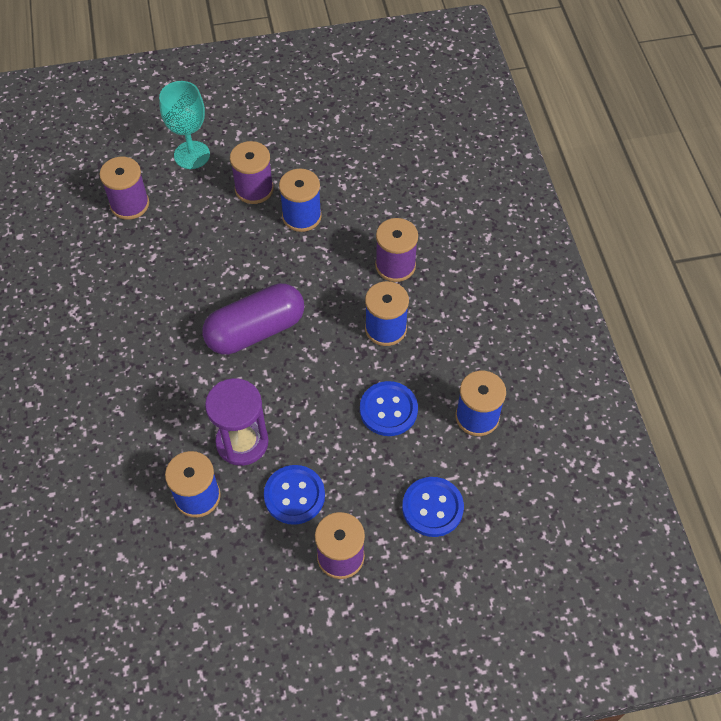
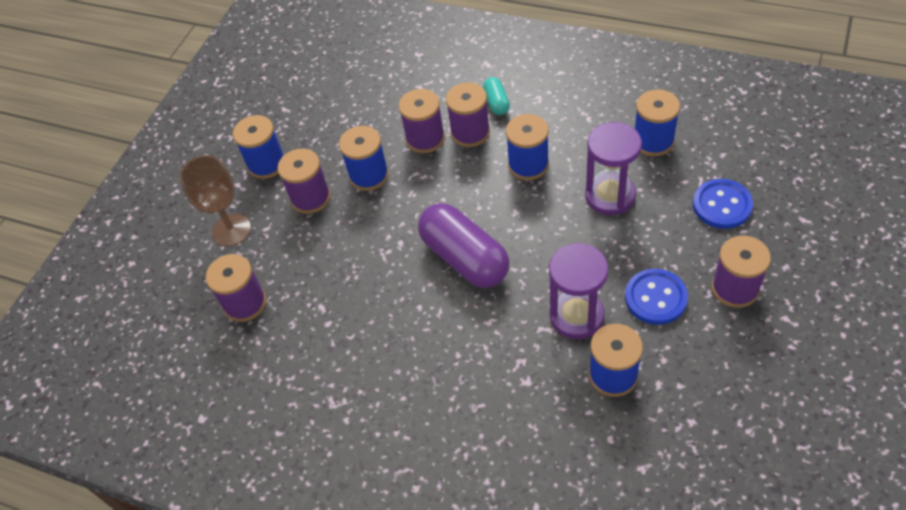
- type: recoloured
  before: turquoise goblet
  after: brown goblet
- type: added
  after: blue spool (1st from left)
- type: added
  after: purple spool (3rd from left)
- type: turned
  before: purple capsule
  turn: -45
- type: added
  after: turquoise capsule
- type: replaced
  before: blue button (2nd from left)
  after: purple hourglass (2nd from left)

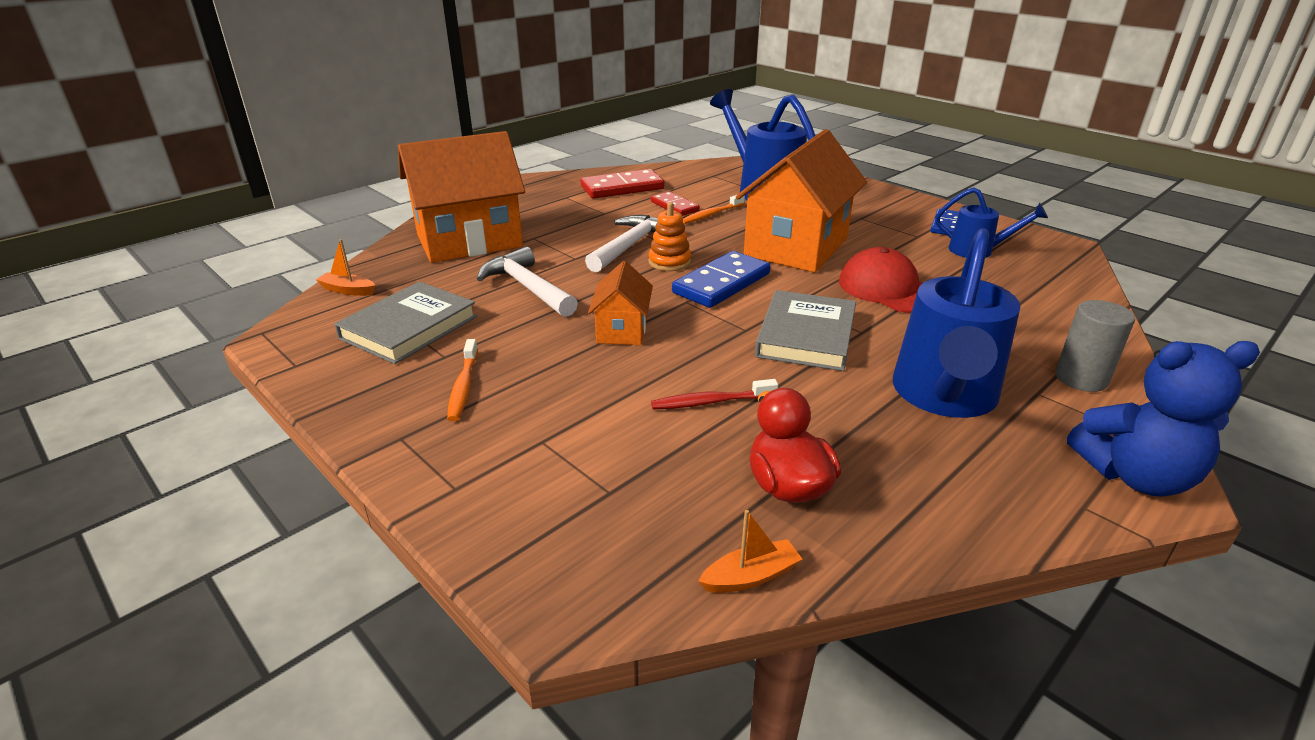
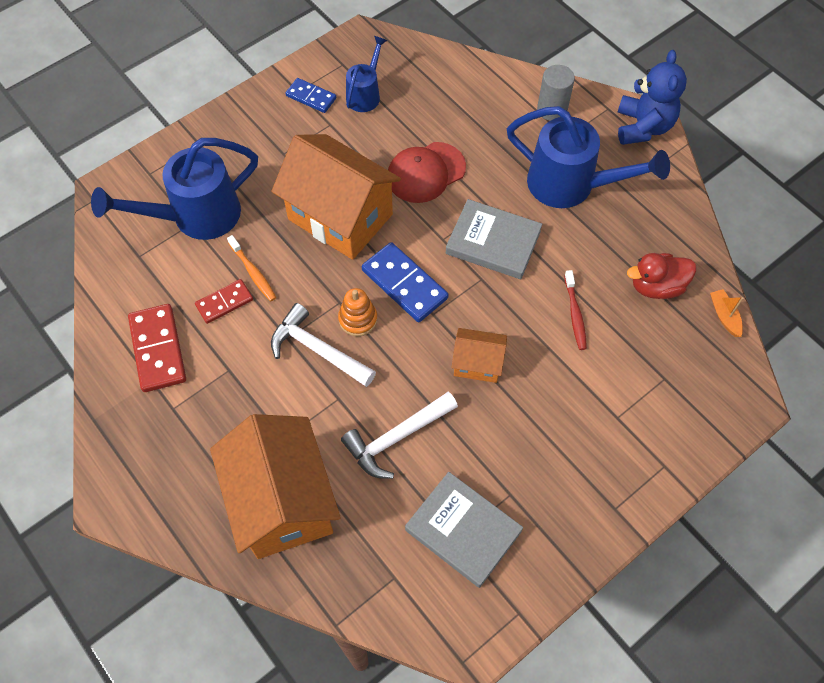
- type: removed
  before: orange boat (1st from left)
- type: removed
  before: orange toothbrush (1st from left)

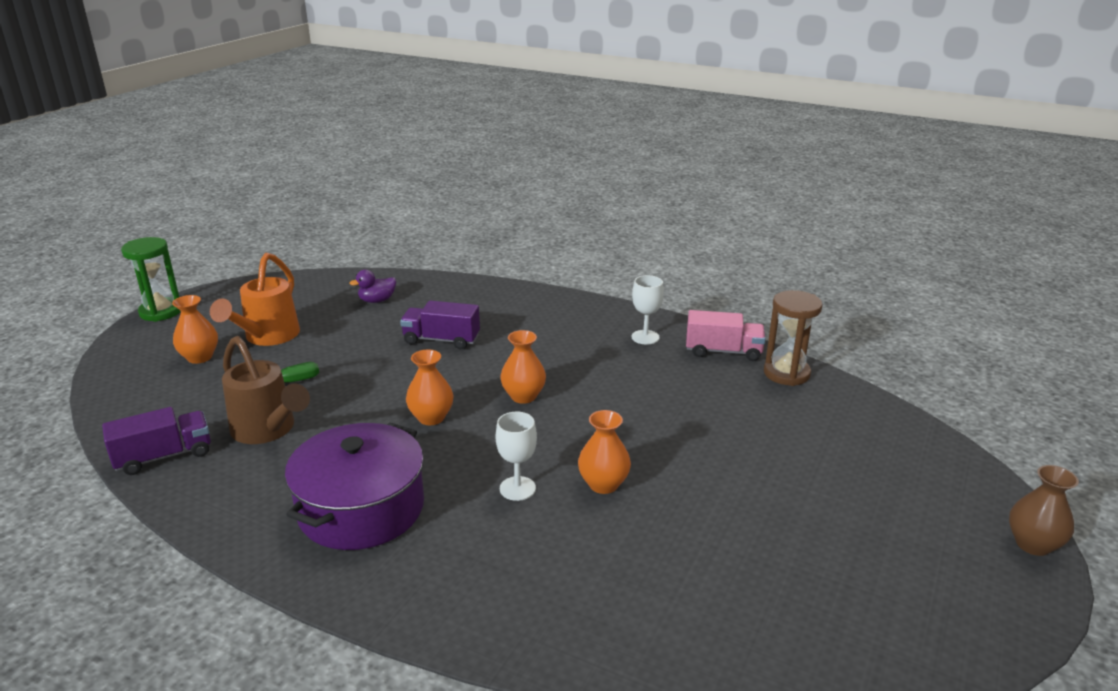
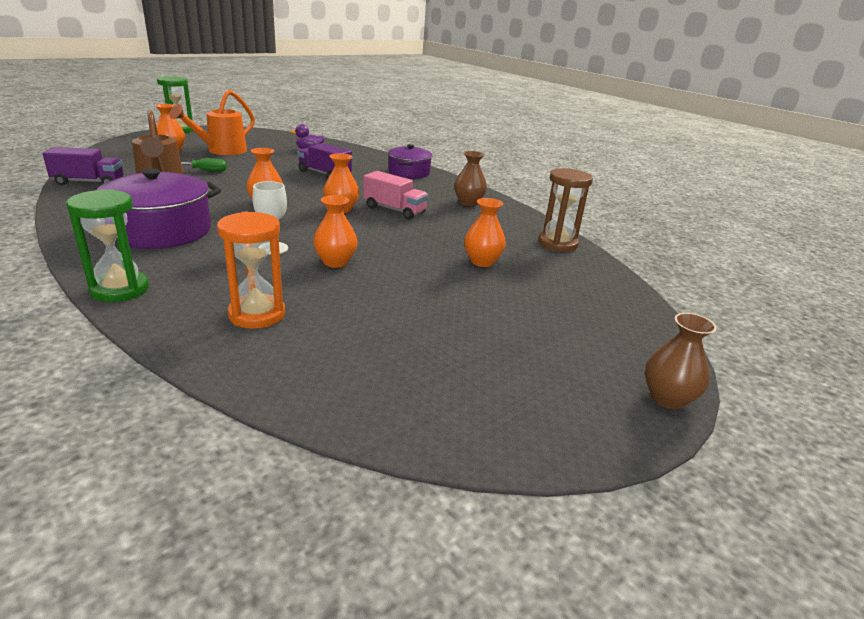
- type: added
  after: green hourglass (1st from left)
- type: added
  after: orange hourglass
- type: moved
  before: pink truck
- type: added
  after: purple pot (2nd from left)
- type: replaced
  before: white goblet (2nd from left)
  after: brown vase (1st from left)
- type: added
  after: orange vase (5th from left)

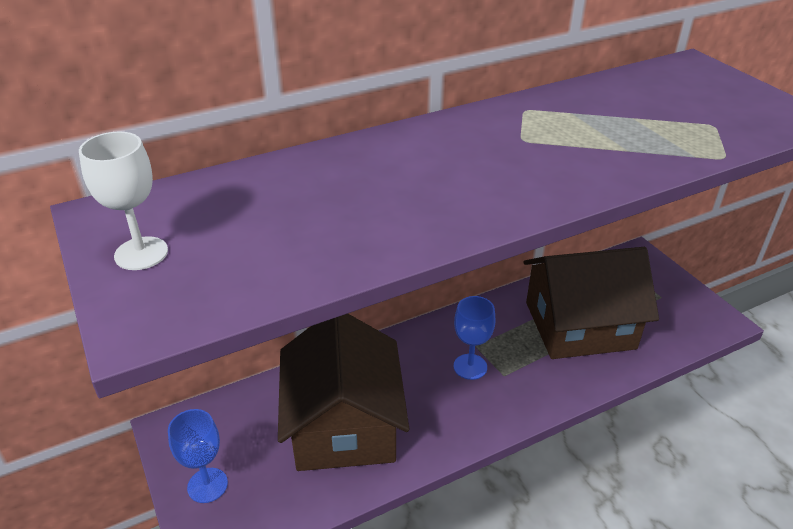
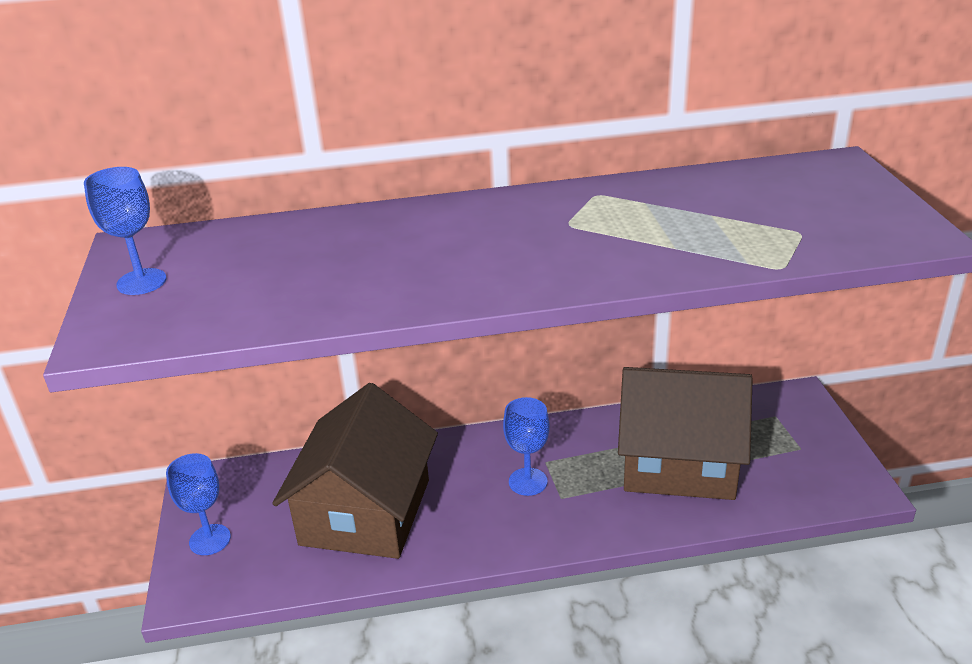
- type: recoloured
  before: white goblet
  after: blue goblet (1st from left)

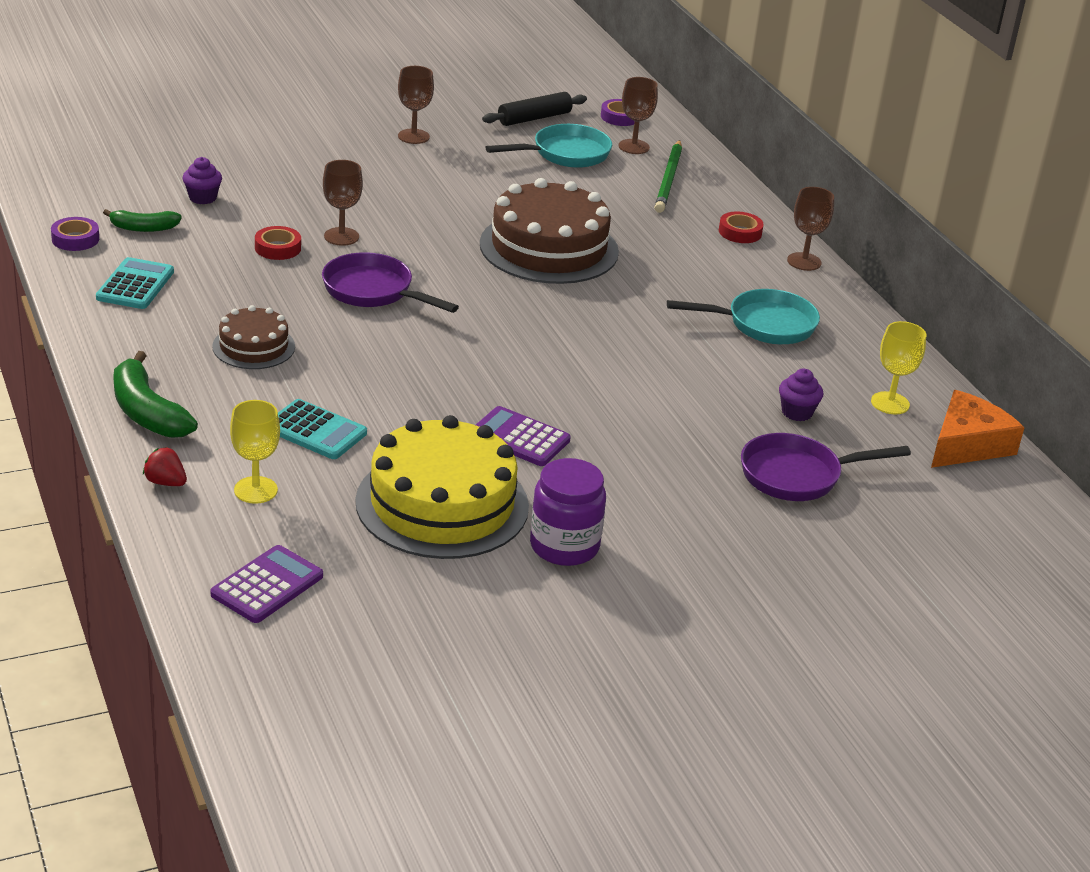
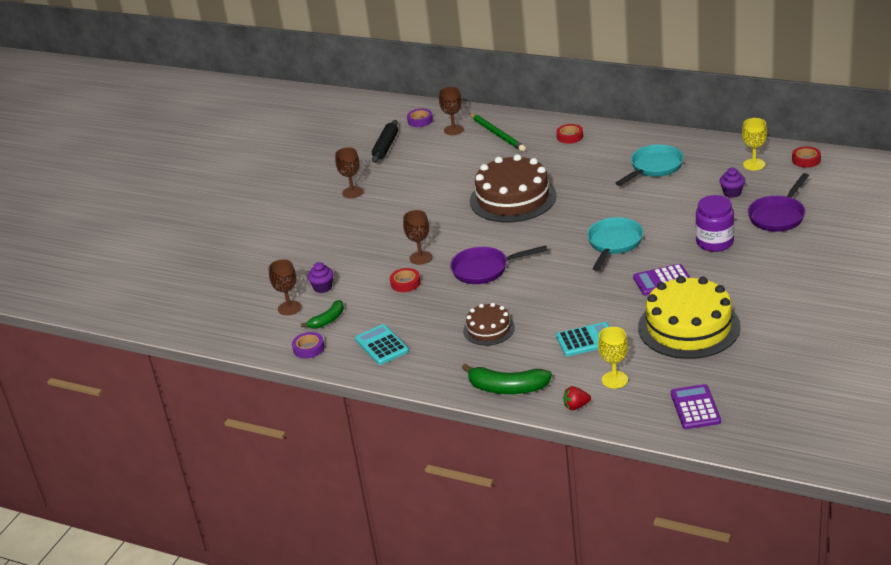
- type: moved
  before: brown goblet (4th from left in the first image)
  after: brown goblet (1st from left)
- type: moved
  before: turquoise pan (1st from left)
- type: moved
  before: purple jar
- type: replaced
  before: orange cheese
  after: red tape (3rd from left)

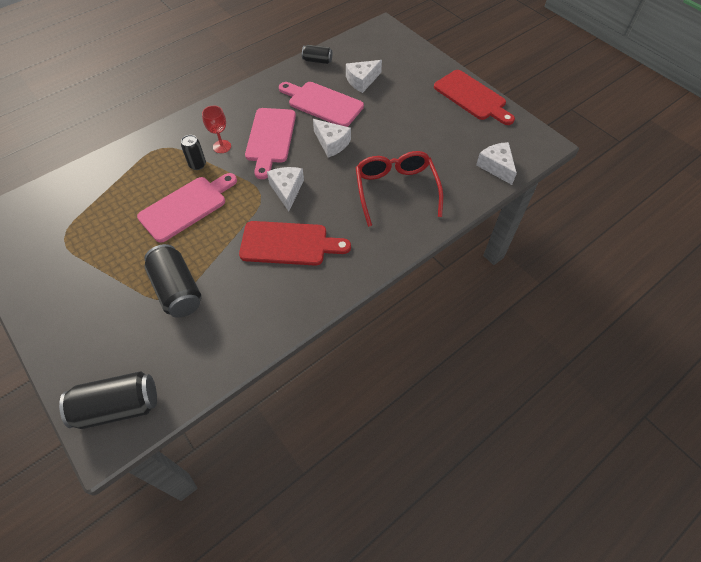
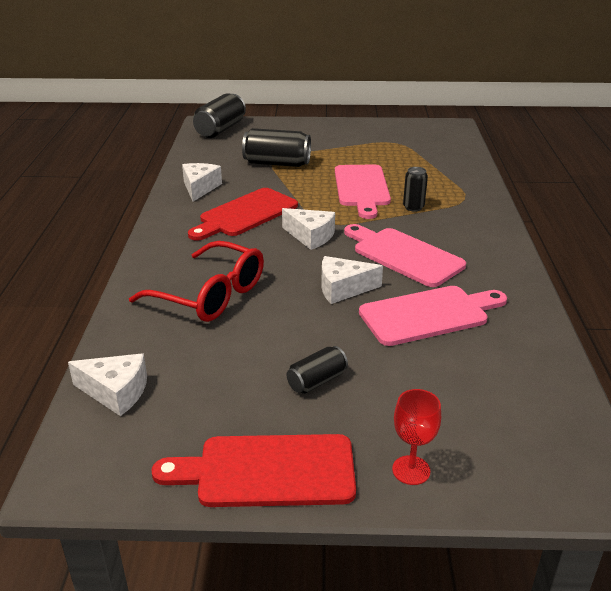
- type: moved
  before: white cheese (3rd from left in the first image)
  after: white cheese (2nd from left)
- type: moved
  before: black can (4th from left in the first image)
  after: black can (3rd from left)
- type: moved
  before: red goblet

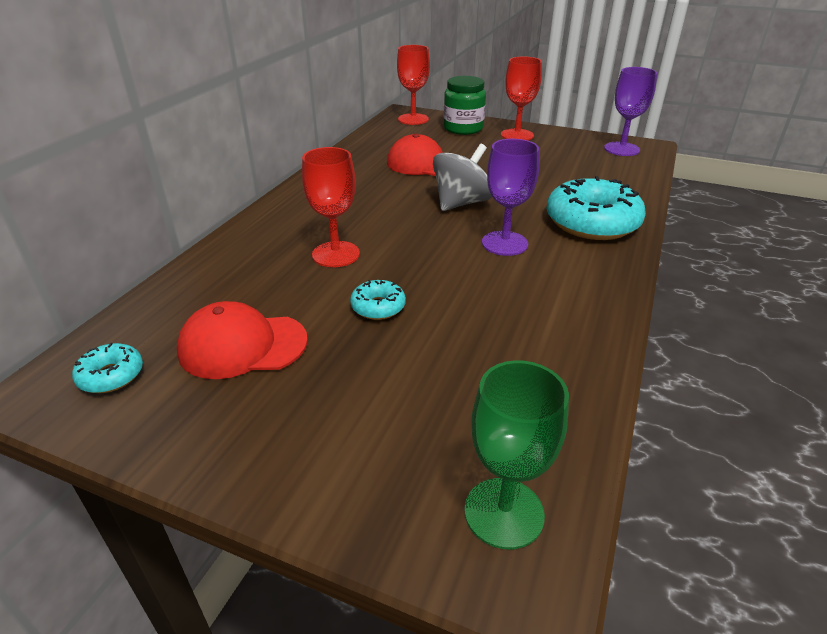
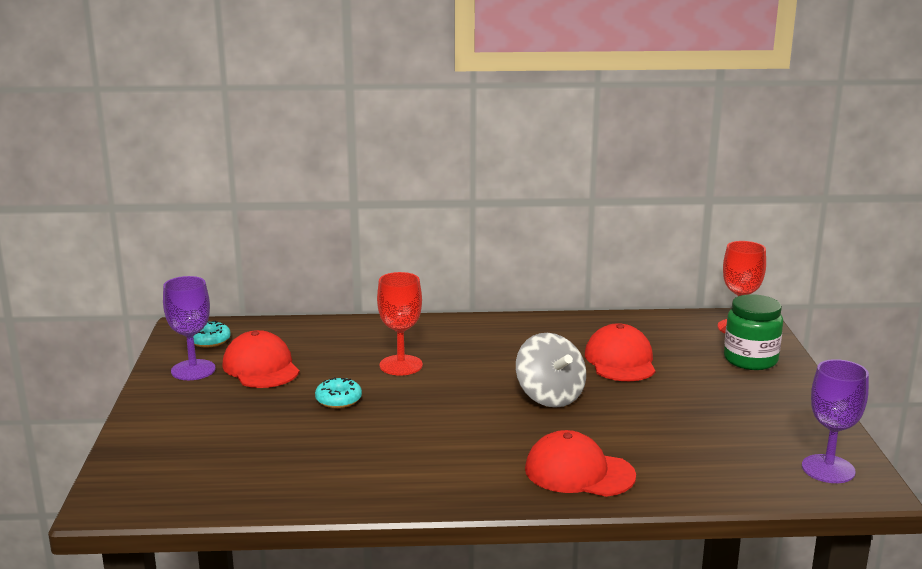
- type: moved
  before: purple goblet (1st from left)
- type: turned
  before: grey spinning top
  turn: 45
- type: replaced
  before: turquoise donut (3rd from left)
  after: red cap (2nd from left)
- type: removed
  before: green goblet
- type: removed
  before: red goblet (3rd from left)

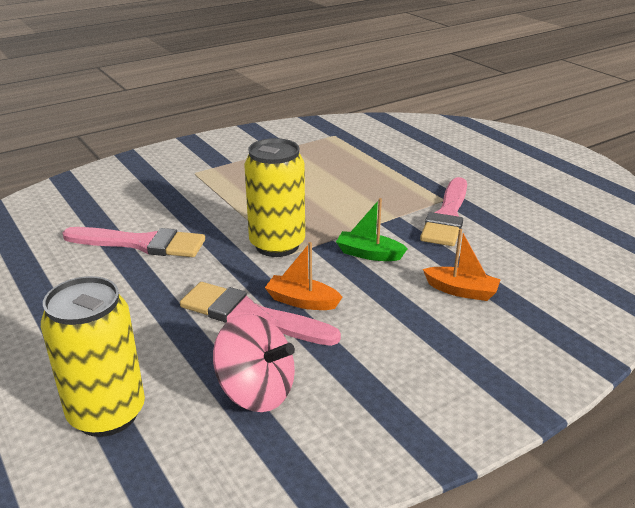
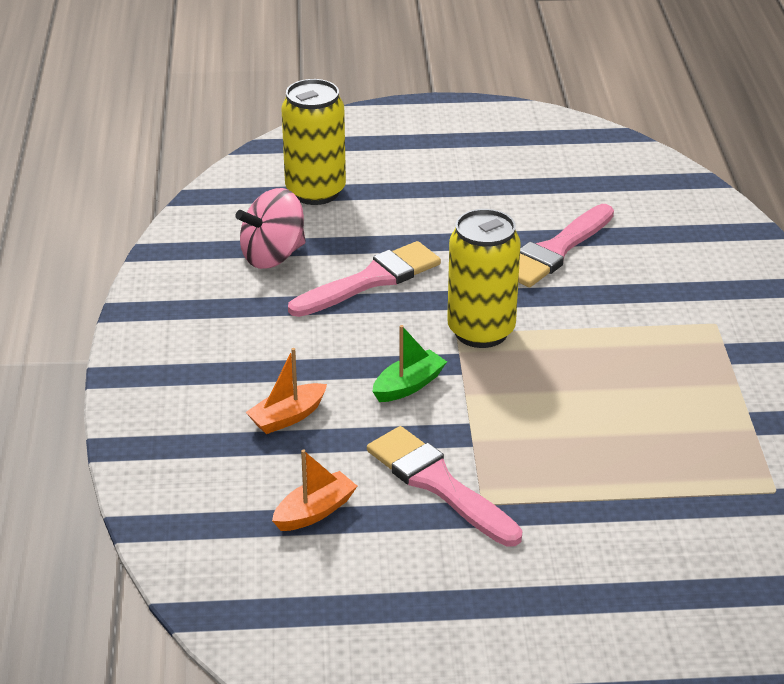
- type: moved
  before: orange boat (1st from left in the first image)
  after: orange boat (2nd from left)

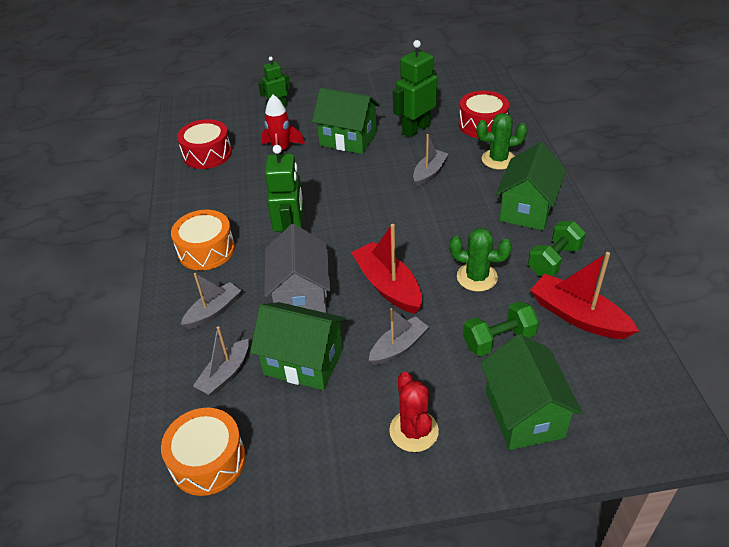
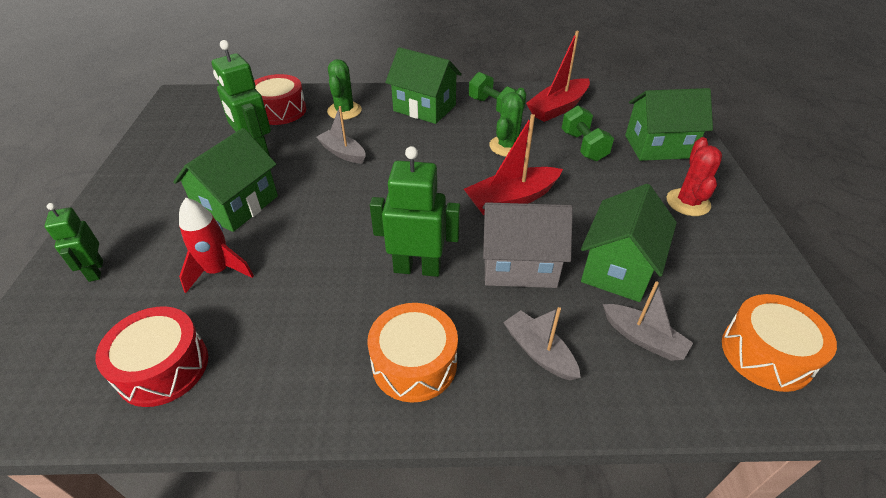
- type: turned
  before: red cactus
  turn: -75
- type: removed
  before: grey boat (3rd from left)

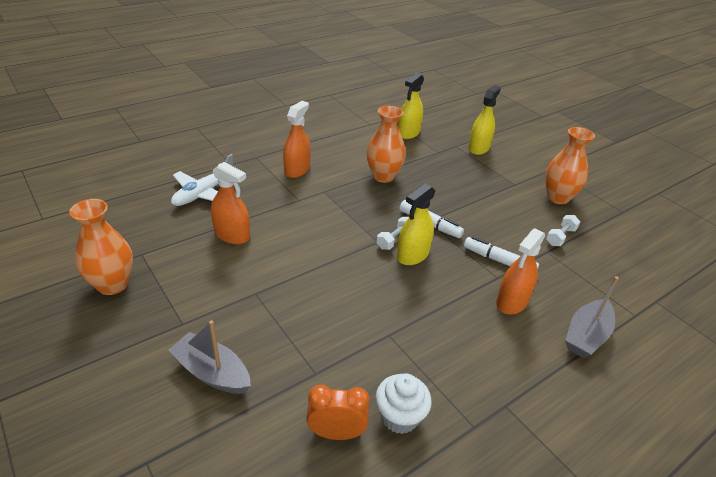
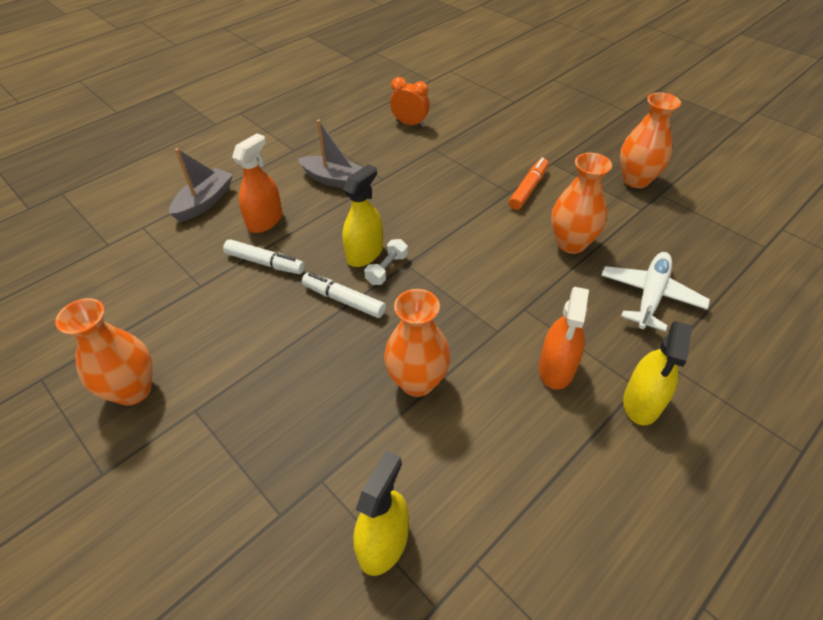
- type: moved
  before: grey boat (1st from left in the first image)
  after: grey boat (2nd from left)
- type: turned
  before: orange clock
  turn: -150
- type: added
  after: orange marker
- type: replaced
  before: orange spray bottle (1st from left)
  after: orange vase (3rd from left)
- type: moved
  before: yellow spray bottle (3rd from left)
- type: removed
  before: white cupcake
- type: removed
  before: white dumbbell (2nd from left)

